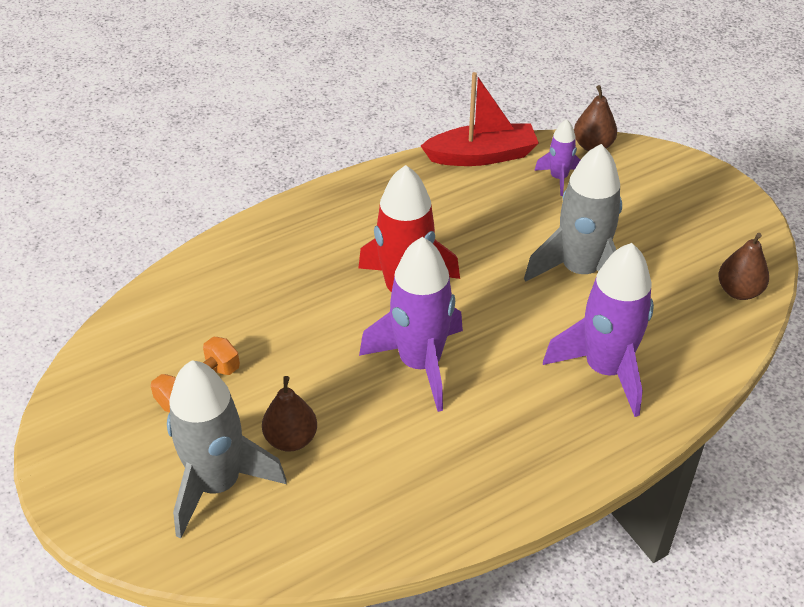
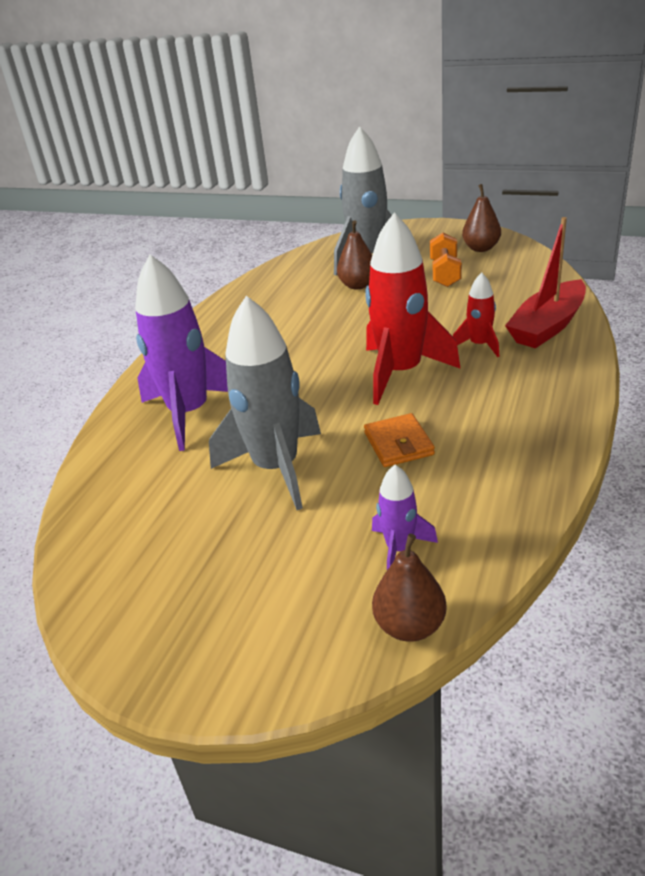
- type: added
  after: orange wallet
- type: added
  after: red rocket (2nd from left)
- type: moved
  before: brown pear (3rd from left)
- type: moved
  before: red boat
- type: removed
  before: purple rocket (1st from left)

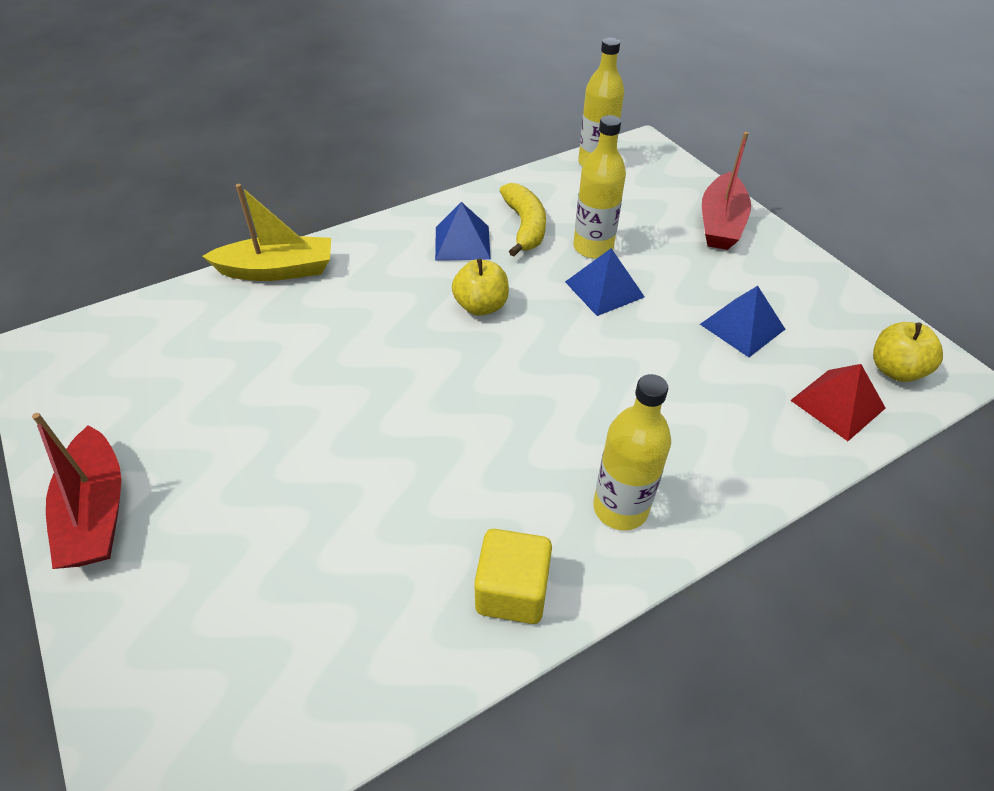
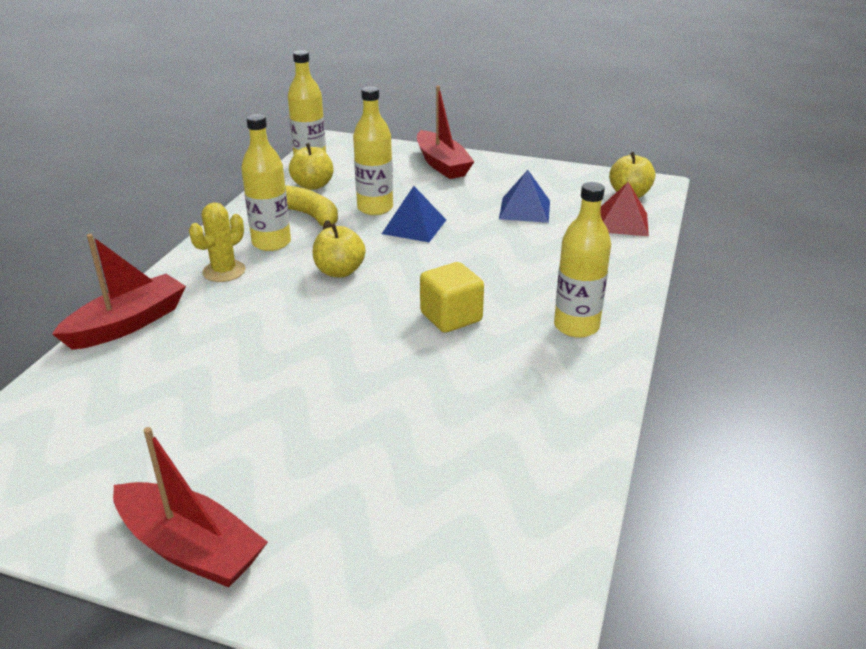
- type: recoloured
  before: yellow boat
  after: red boat (1st from left)
- type: added
  after: yellow cactus
- type: replaced
  before: blue pyramid (1st from left)
  after: yellow bottle (1st from left)
- type: added
  after: yellow apple (1st from left)
- type: moved
  before: yellow cube

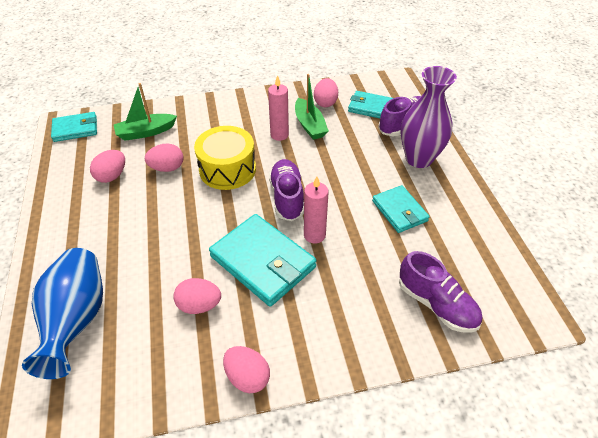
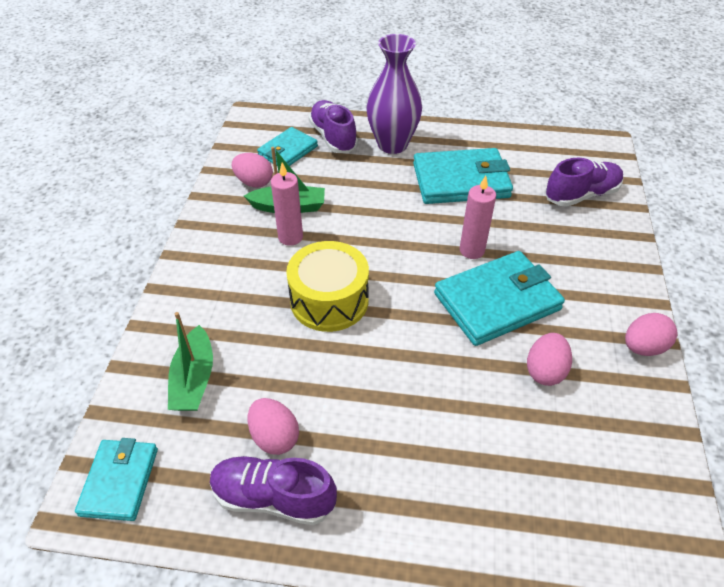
- type: moved
  before: purple shoe (1st from left)
- type: resized
  before: turquoise wallet (4th from left in the first image)
  scale: 1.66
- type: removed
  before: blue vase
- type: removed
  before: pink egg (2nd from left)

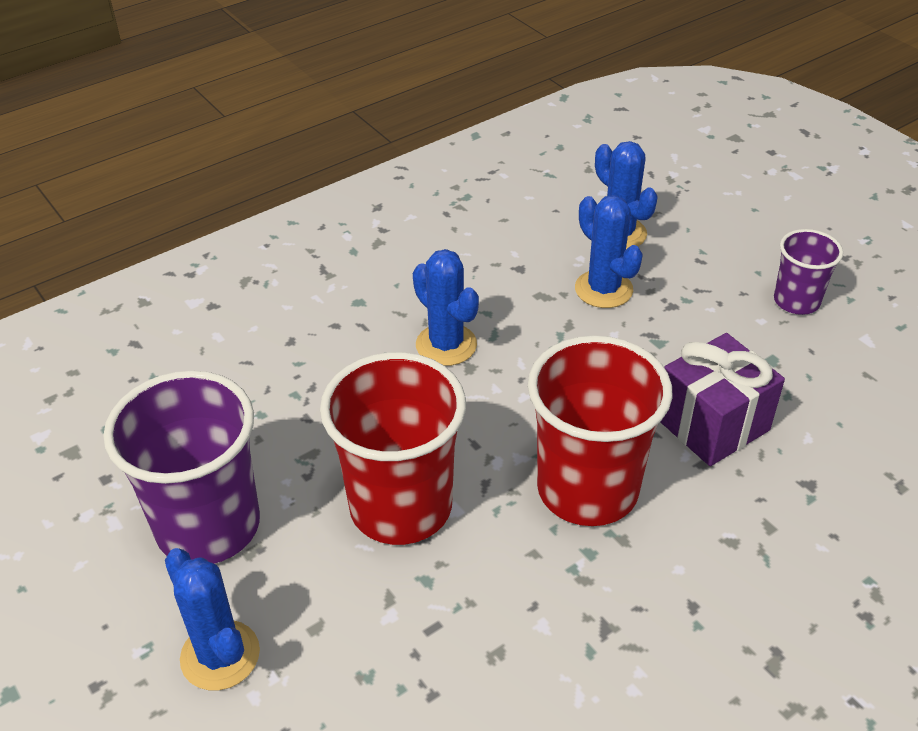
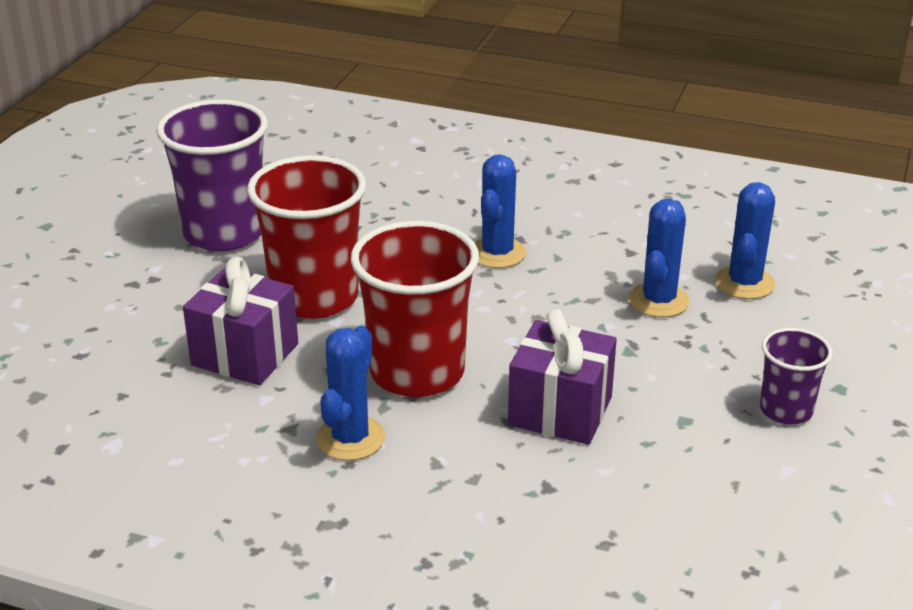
- type: added
  after: purple gift (1st from left)
- type: moved
  before: blue cactus (1st from left)

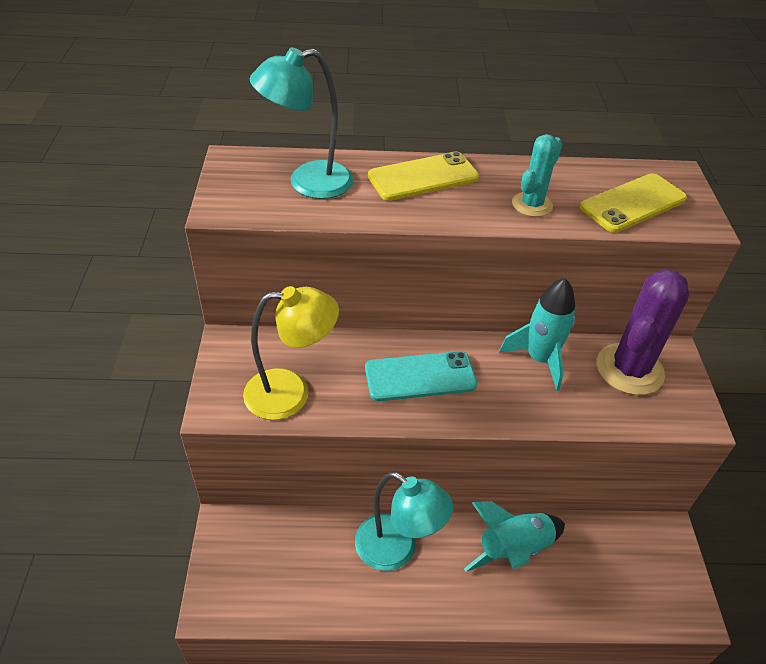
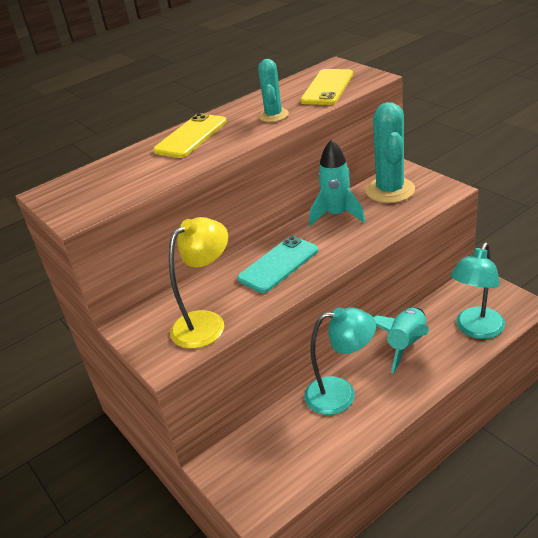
- type: recoloured
  before: purple cactus
  after: turquoise cactus (2nd from left)
- type: moved
  before: turquoise lamp (1st from left in the first image)
  after: turquoise lamp (2nd from left)

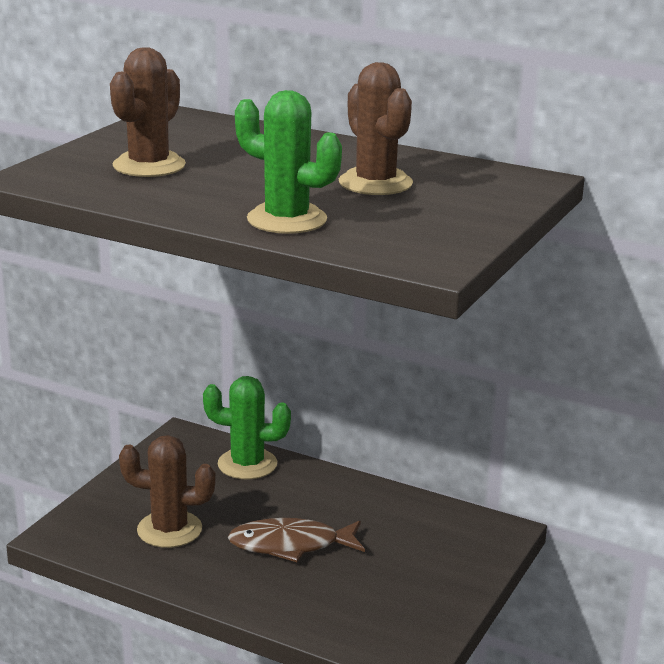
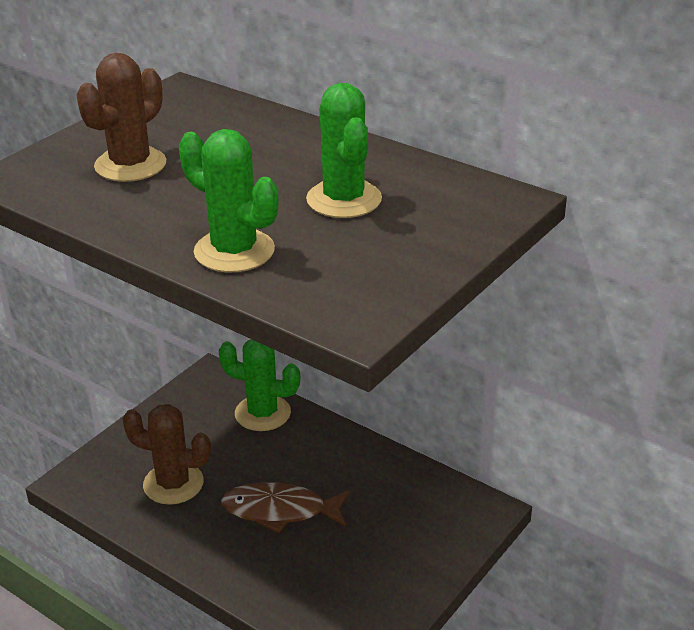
- type: recoloured
  before: brown cactus (3rd from left)
  after: green cactus (3rd from left)

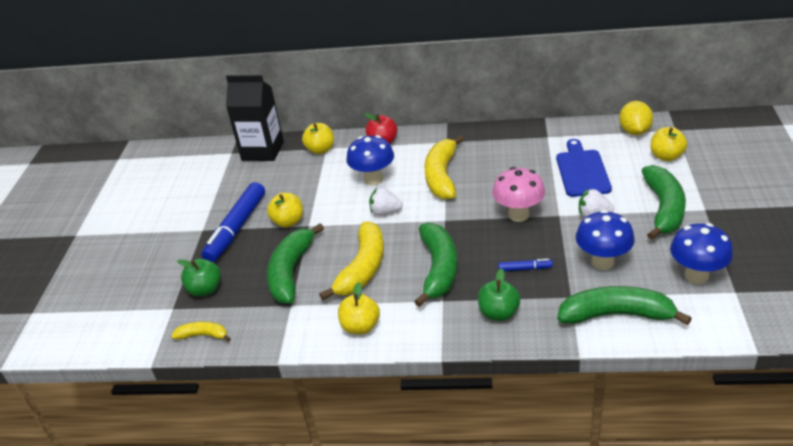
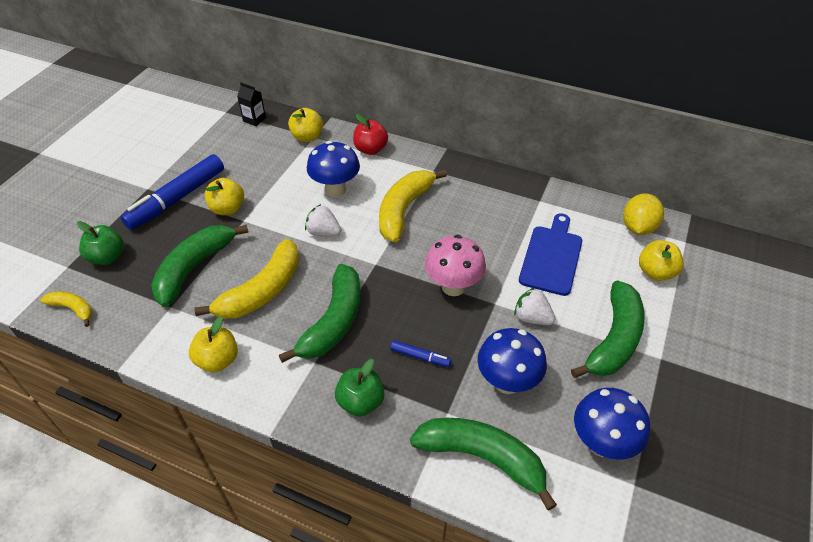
- type: resized
  before: black carton
  scale: 0.45

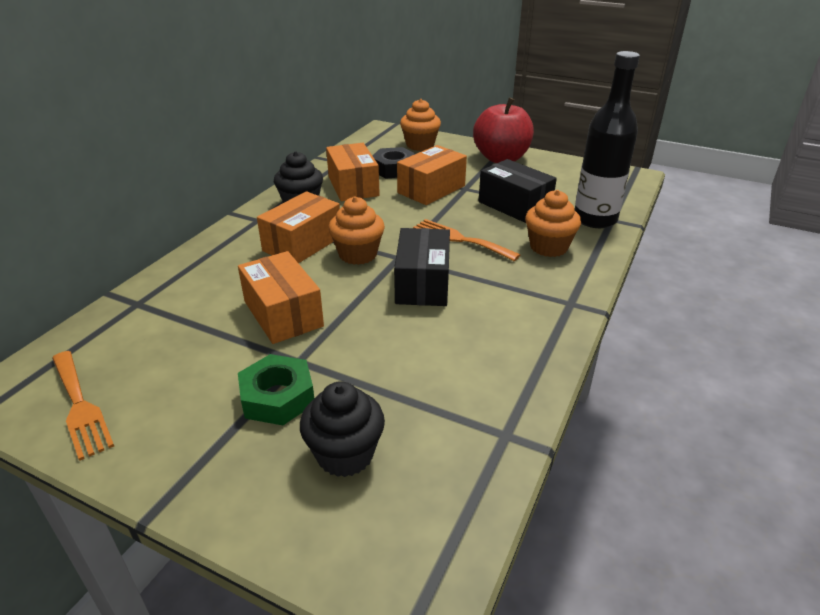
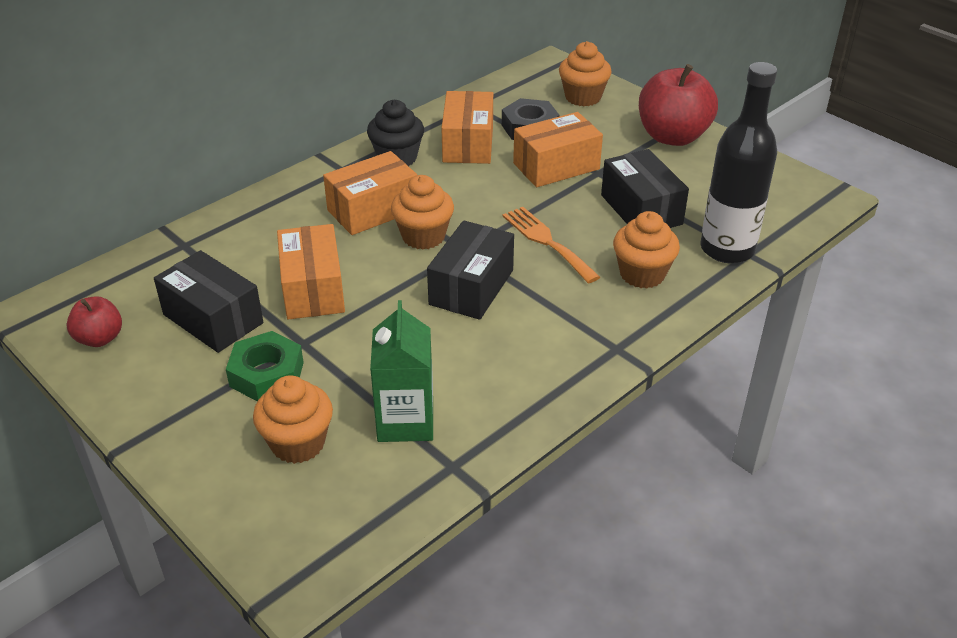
- type: replaced
  before: orange fork (1st from left)
  after: red apple (1st from left)
- type: added
  after: black box (1st from left)
- type: recoloured
  before: black cupcake (2nd from left)
  after: orange cupcake (1st from left)
- type: added
  after: green carton

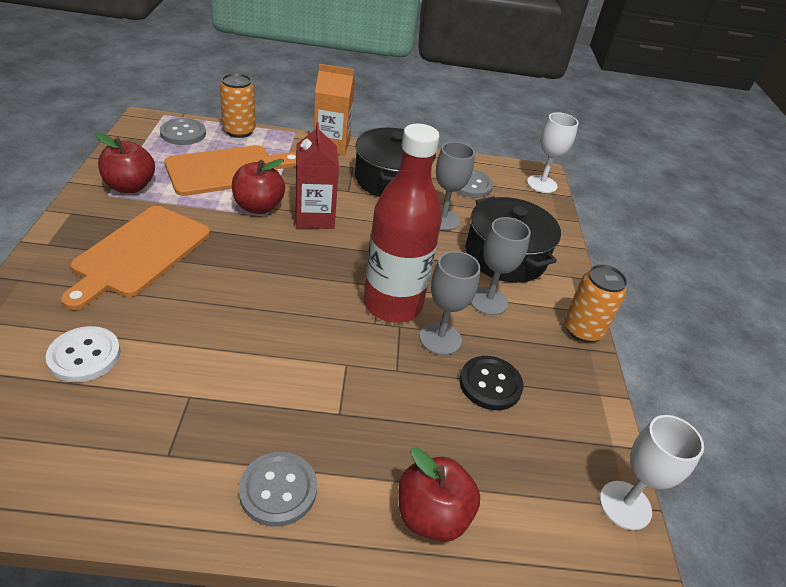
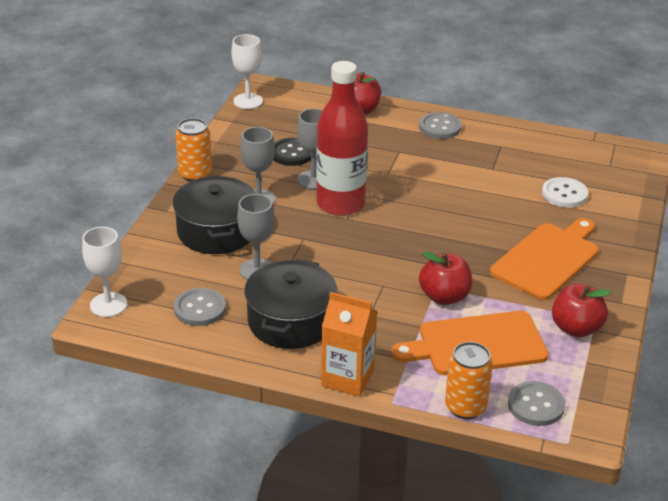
- type: removed
  before: red carton

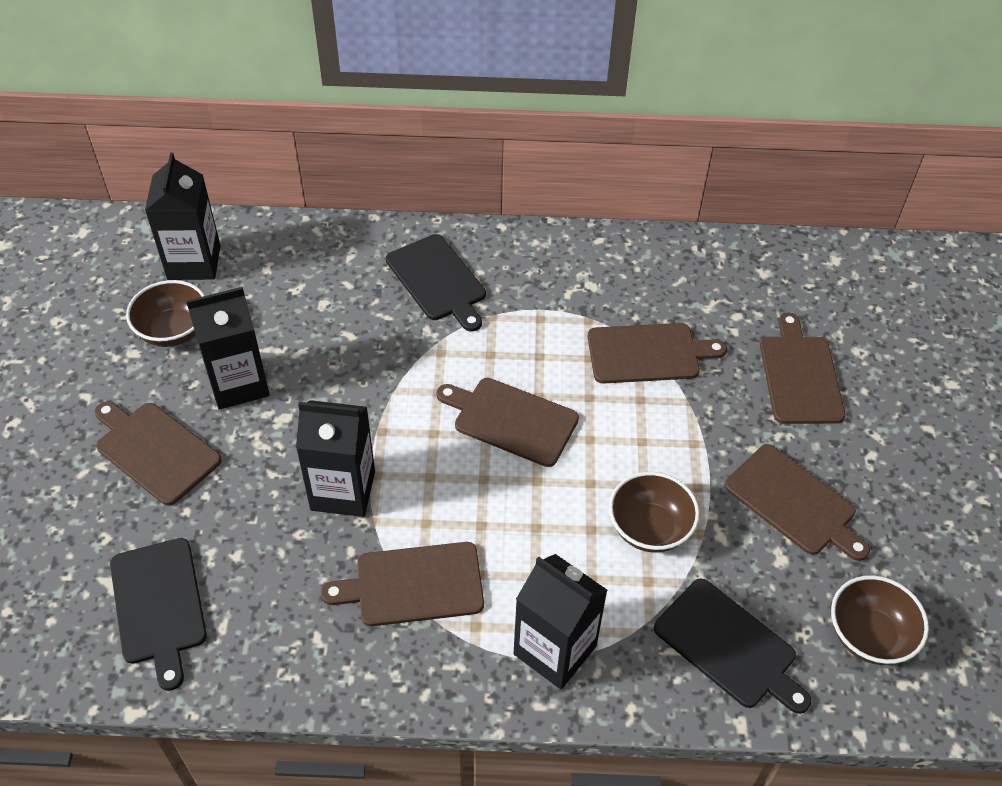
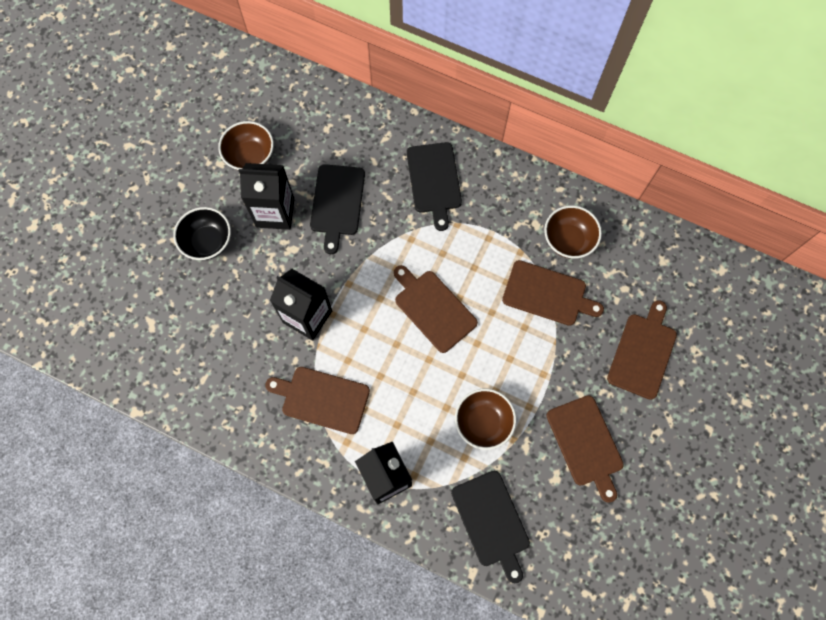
- type: replaced
  before: brown cutting board (1st from left)
  after: black bowl
- type: moved
  before: black cutting board (1st from left)
- type: moved
  before: brown bowl (3rd from left)
- type: removed
  before: black carton (1st from left)

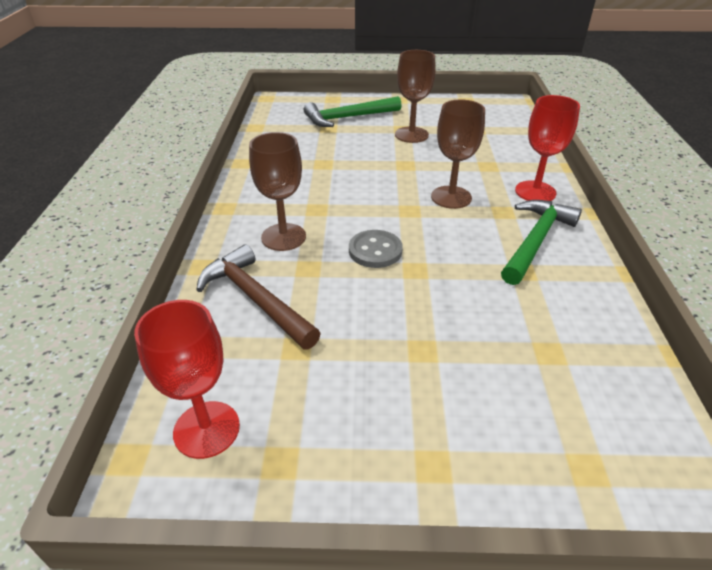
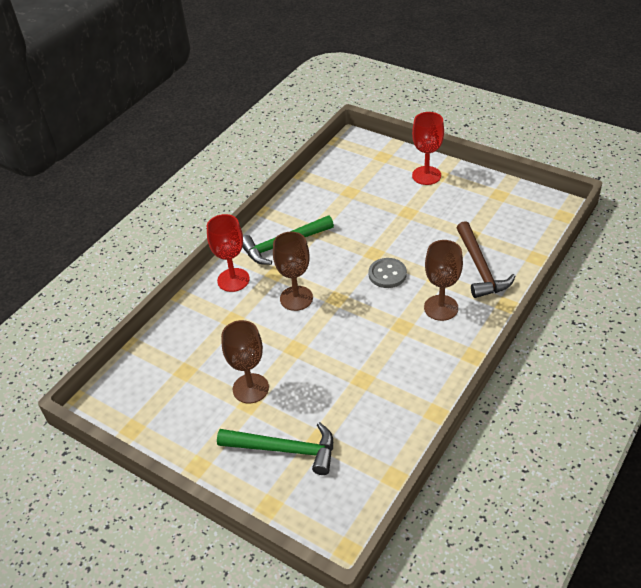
- type: moved
  before: red goblet (1st from left in the first image)
  after: red goblet (2nd from left)

